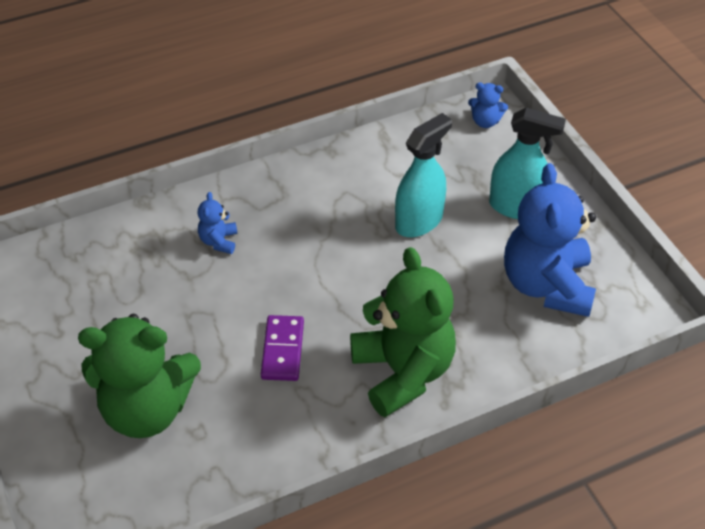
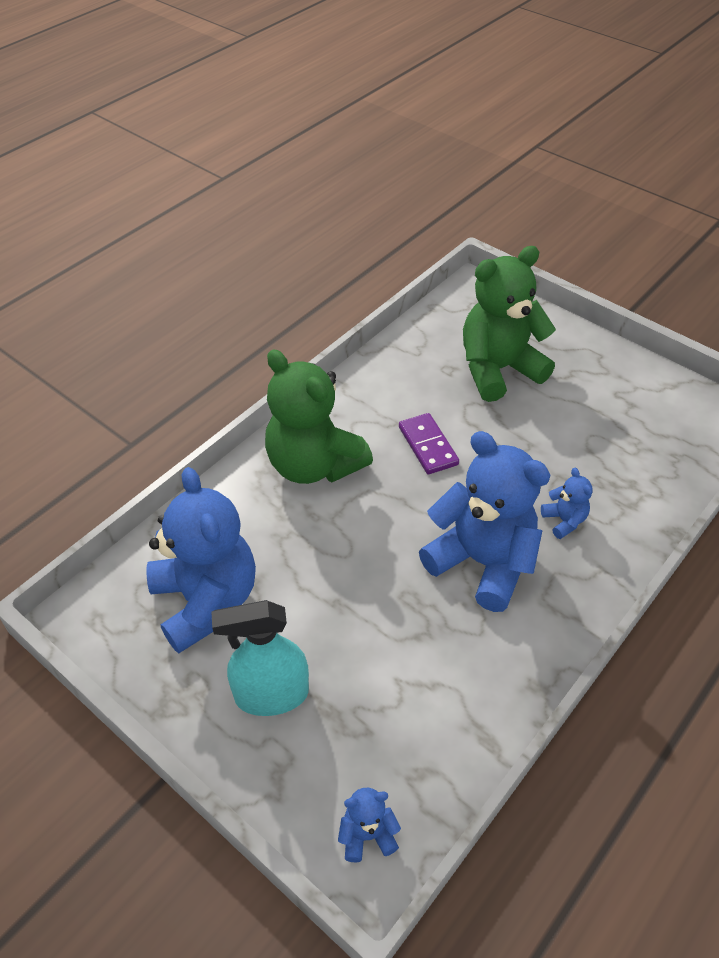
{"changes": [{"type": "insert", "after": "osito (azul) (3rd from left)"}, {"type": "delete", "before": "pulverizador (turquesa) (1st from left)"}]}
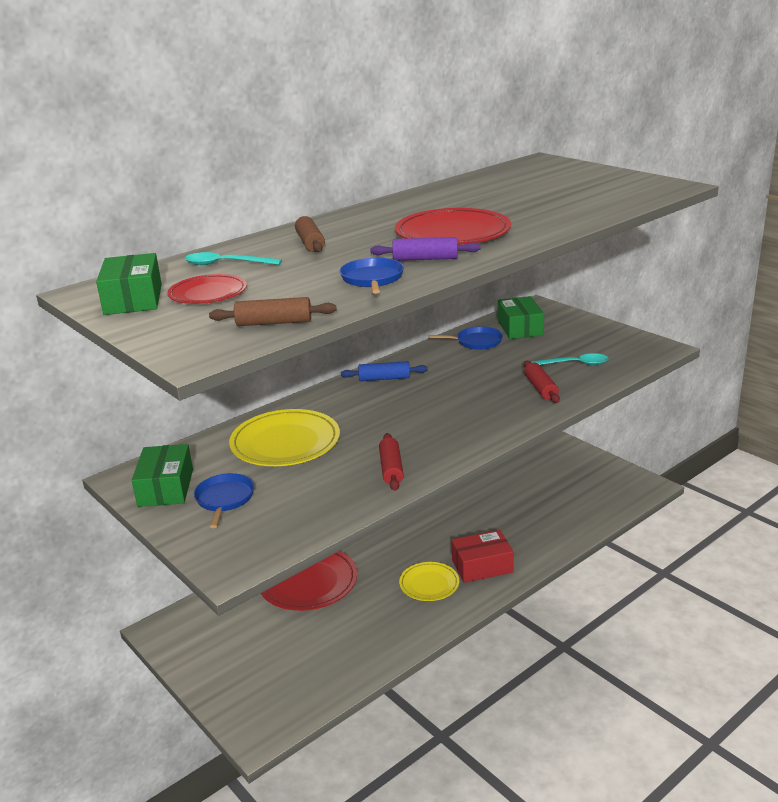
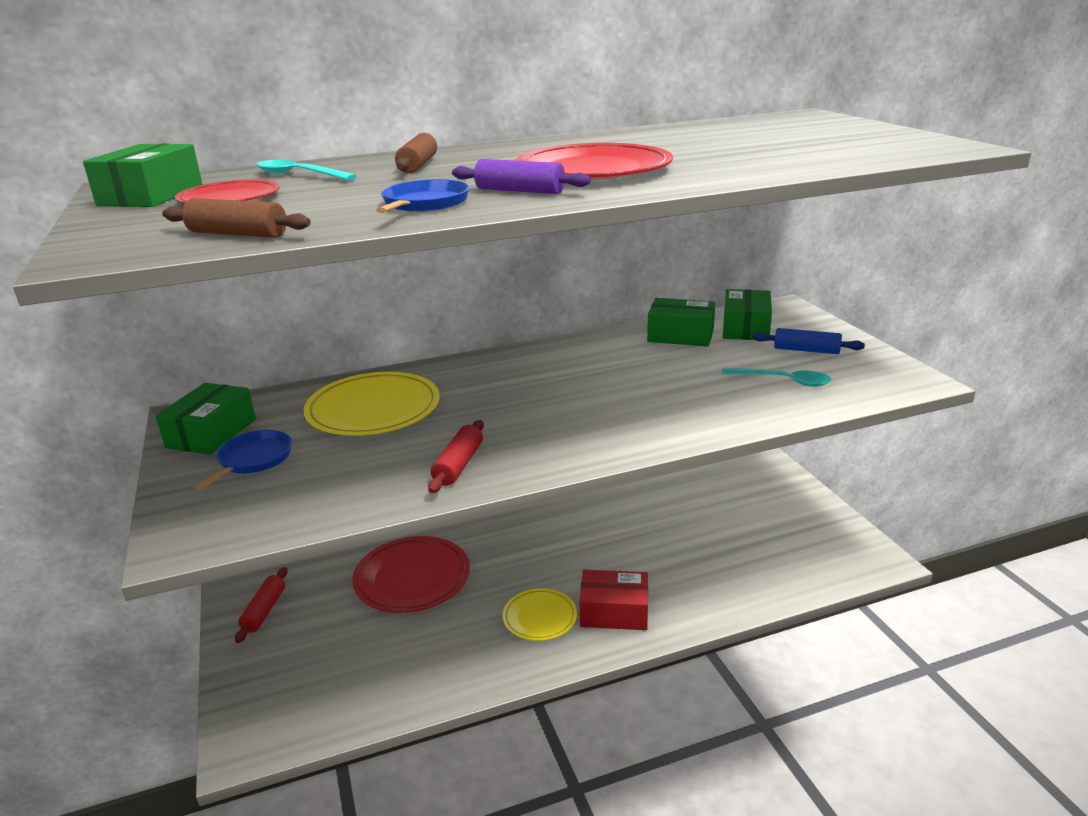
{"changes": [{"type": "move", "before": "rodillo (rojo) (2nd from left in the first image)", "after": "rodillo (rojo) (1st from left)"}, {"type": "replace", "before": "sartén (azul) (3rd from left)", "after": "caja (verde) (3rd from left)"}, {"type": "move", "before": "rodillo (azul)"}]}
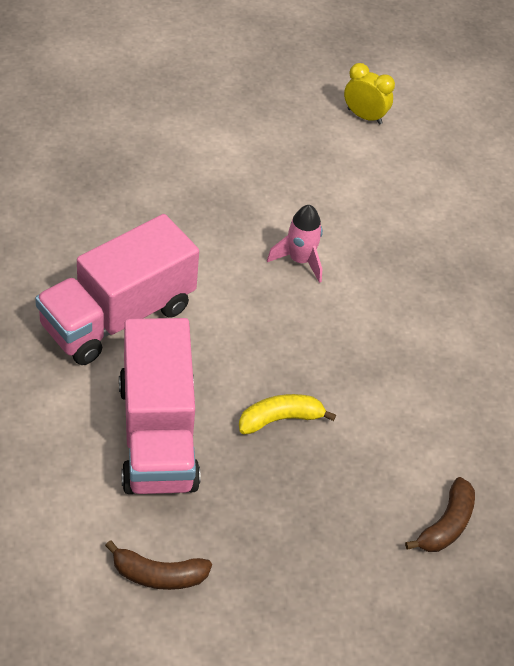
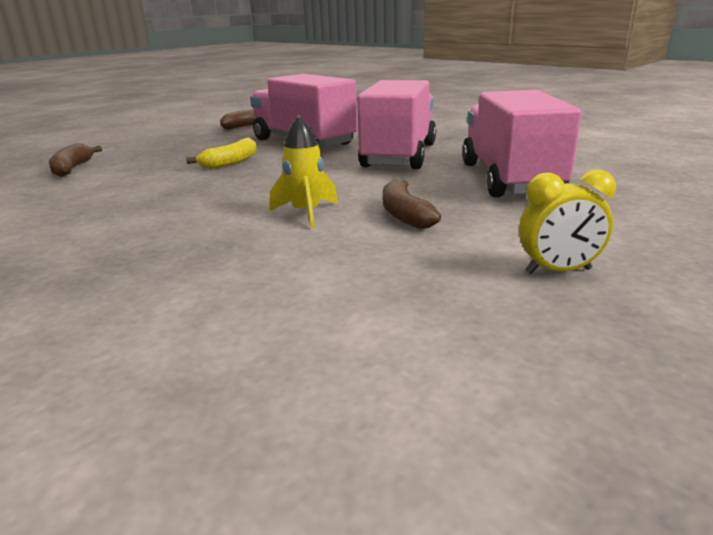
{"changes": [{"type": "recolor", "before": "cohete (rosa)", "after": "cohete (amarillo)"}, {"type": "insert", "after": "plátano (marrón) (3rd from left)"}, {"type": "insert", "after": "camión (rosa) (3rd from left)"}, {"type": "move", "before": "despertador (amarillo)"}]}
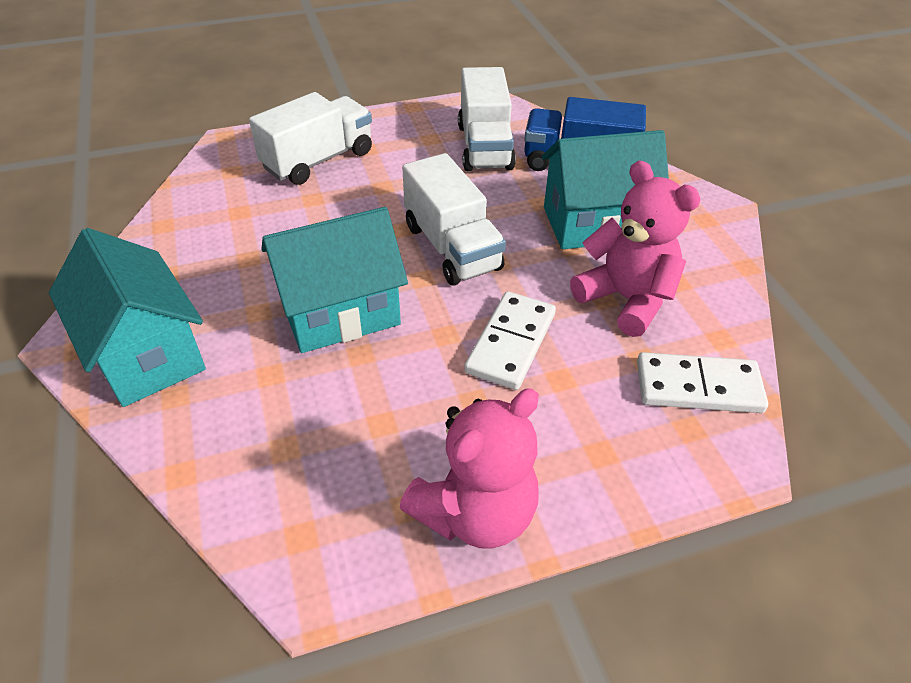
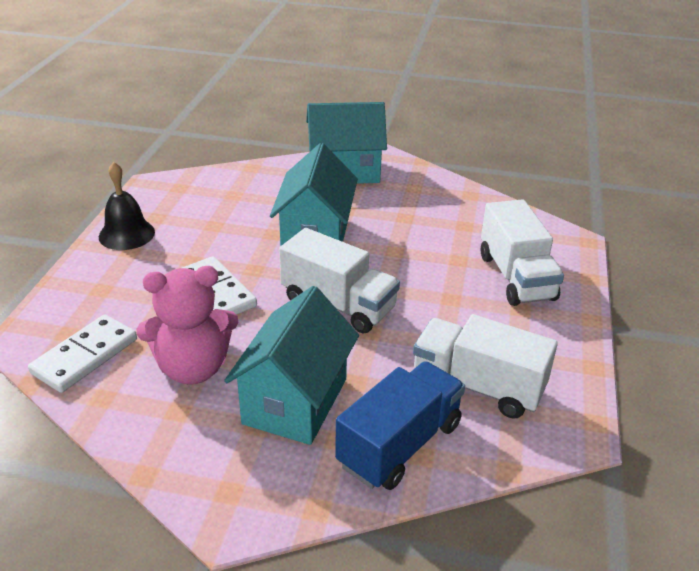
{"changes": [{"type": "replace", "before": "osito (rosa) (1st from left)", "after": "campana (negro)"}, {"type": "rotate", "before": "camión (blanco) (2nd from left in the first image)", "turn": -150}]}
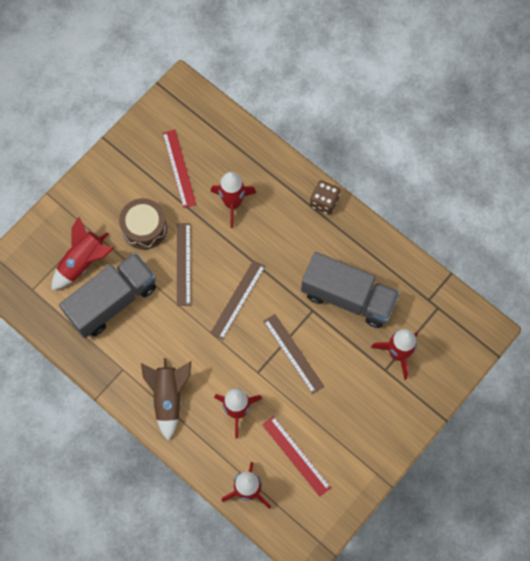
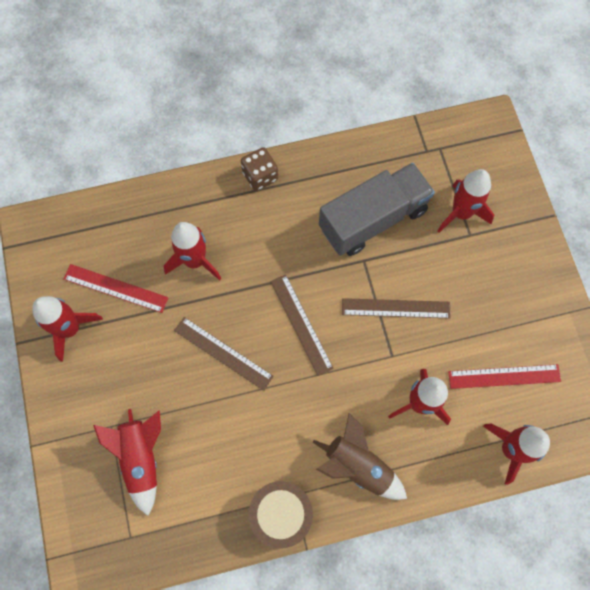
{"changes": [{"type": "insert", "after": "cohete (rojo) (1st from left)"}, {"type": "move", "before": "tambor (marrón)"}, {"type": "delete", "before": "camión (gris) (1st from left)"}]}
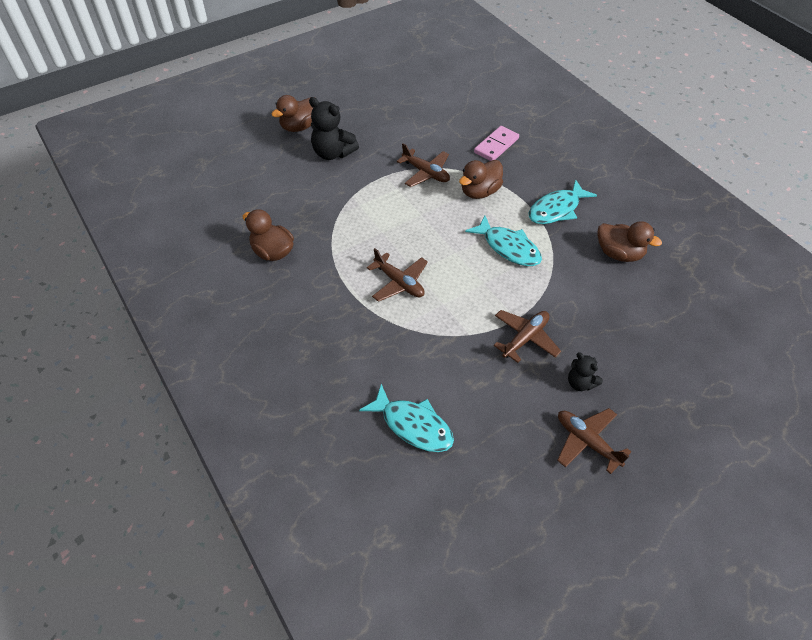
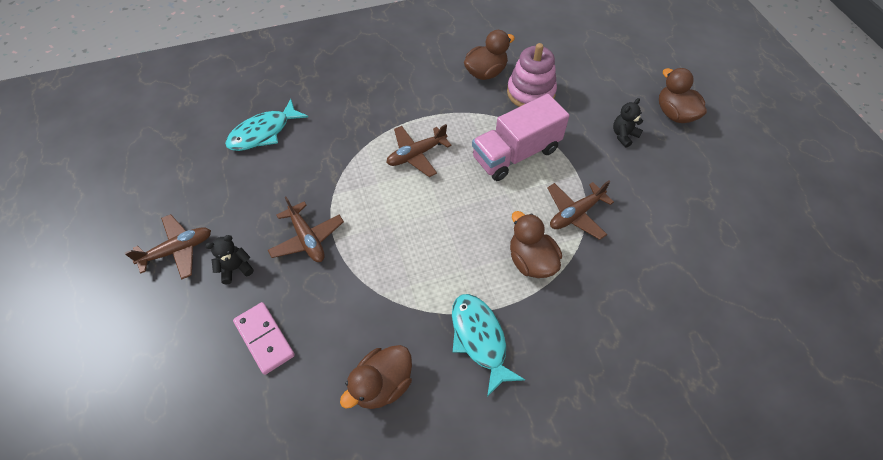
{"changes": [{"type": "move", "before": "ficha de dominó (rosa)"}, {"type": "insert", "after": "camión (rosa)"}, {"type": "insert", "after": "juguete apilable (rosa)"}, {"type": "resize", "before": "osito (negro) (1st from left in the first image)", "scale": 0.57}, {"type": "delete", "before": "pez (turquesa) (2nd from left)"}]}
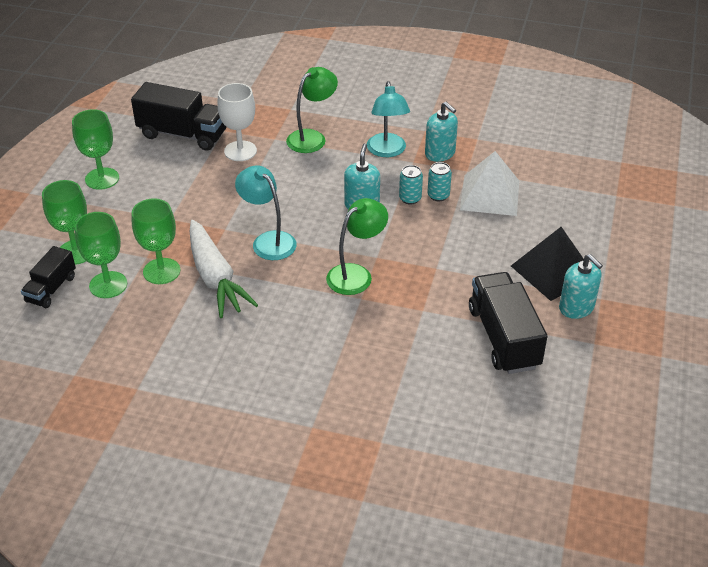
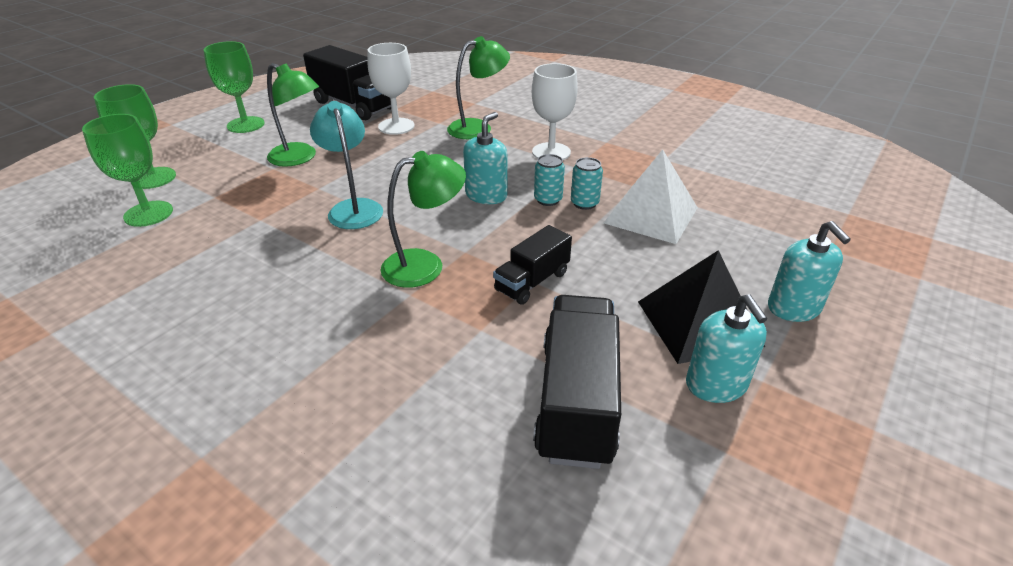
{"changes": [{"type": "insert", "after": "lámpara (verde) (1st from left)"}, {"type": "move", "before": "camión (negro) (1st from left in the first image)", "after": "camión (negro) (2nd from left)"}, {"type": "replace", "before": "lámpara (turquesa) (2nd from left)", "after": "copa (blanco) (2nd from left)"}, {"type": "move", "before": "dispensador de jabón (turquesa) (2nd from left in the first image)", "after": "dispensador de jabón (turquesa) (3rd from left)"}, {"type": "delete", "before": "copa (verde) (4th from left)"}, {"type": "delete", "before": "zanahoria (blanco)"}]}
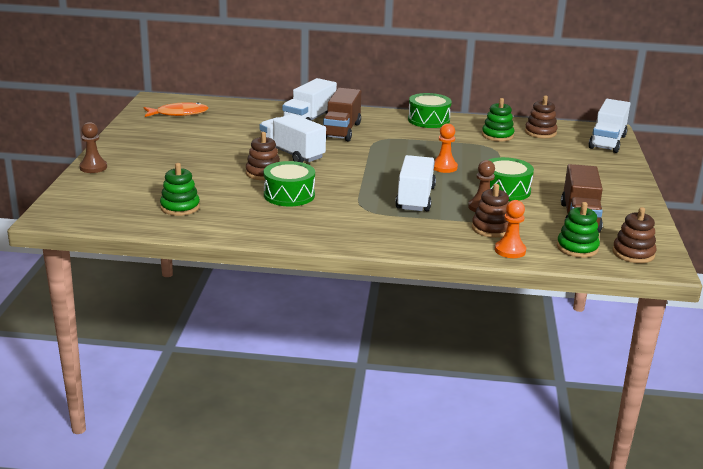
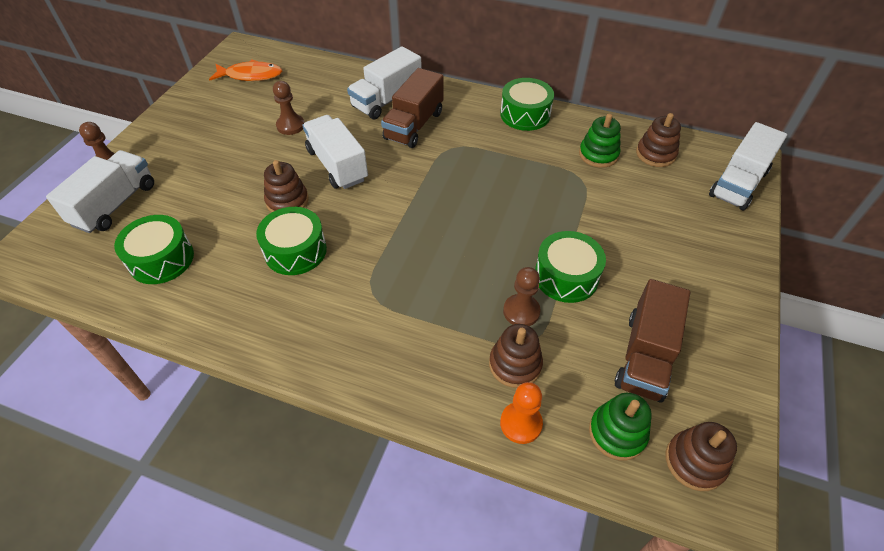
{"changes": [{"type": "move", "before": "camión (blanco) (3rd from left in the first image)", "after": "camión (blanco) (1st from left)"}, {"type": "replace", "before": "juguete apilable (verde) (1st from left)", "after": "tambor (verde) (1st from left)"}, {"type": "insert", "after": "peón (marrón) (2nd from left)"}, {"type": "delete", "before": "peón (naranja) (1st from left)"}]}
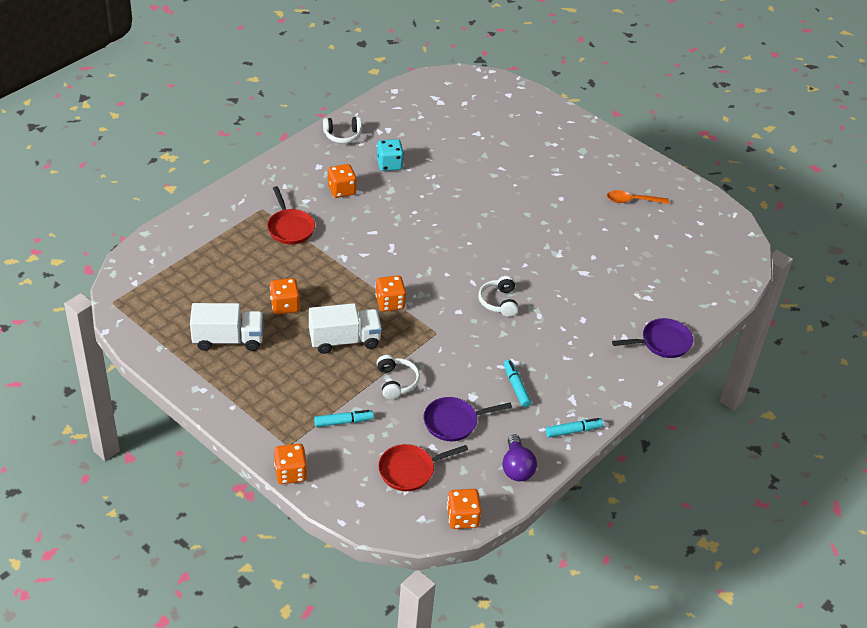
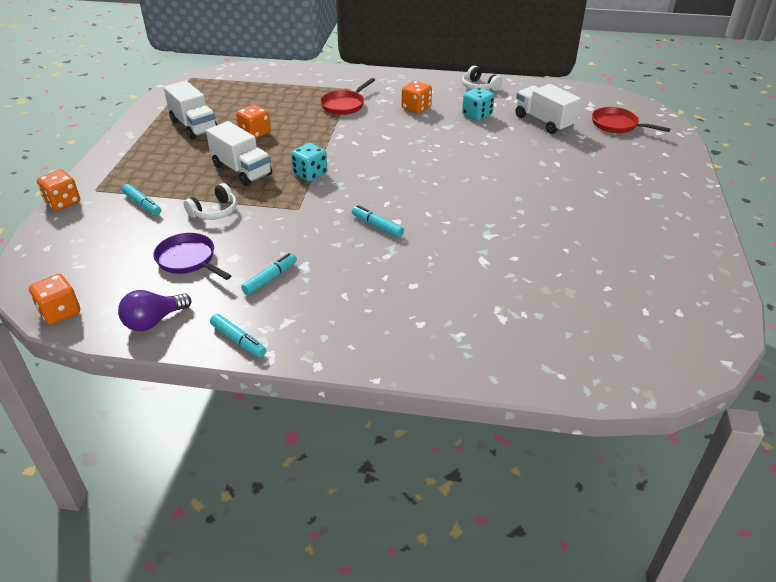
{"changes": [{"type": "recolor", "before": "dado (naranja) (4th from left)", "after": "dado (turquesa) (1st from left)"}, {"type": "replace", "before": "auriculares (blanco) (3rd from left)", "after": "rotulador (turquesa) (4th from left)"}, {"type": "insert", "after": "camión (blanco) (3rd from left)"}, {"type": "move", "before": "sartén (rojo) (2nd from left)"}, {"type": "delete", "before": "cuchara (naranja)"}, {"type": "delete", "before": "sartén (morado) (2nd from left)"}]}
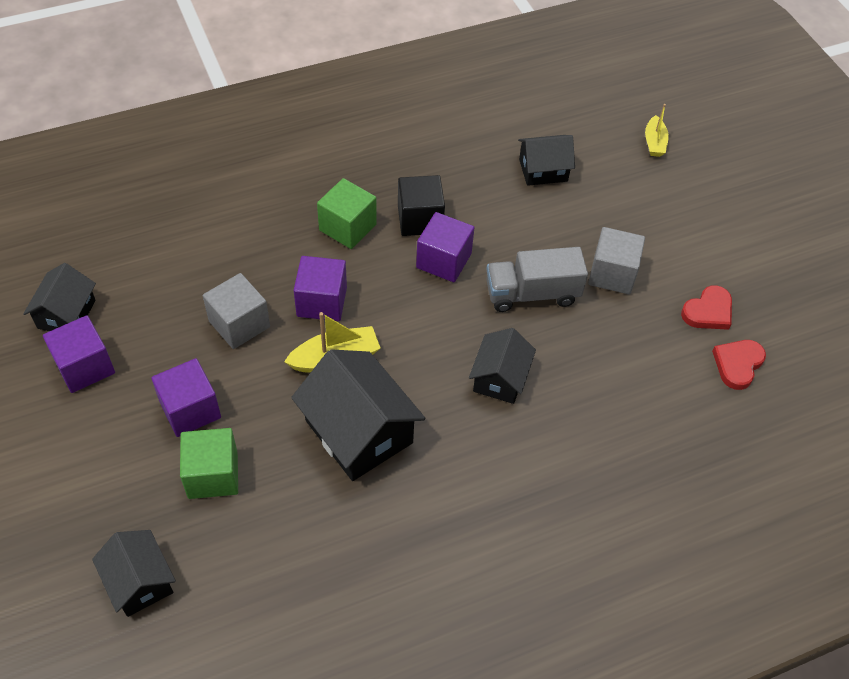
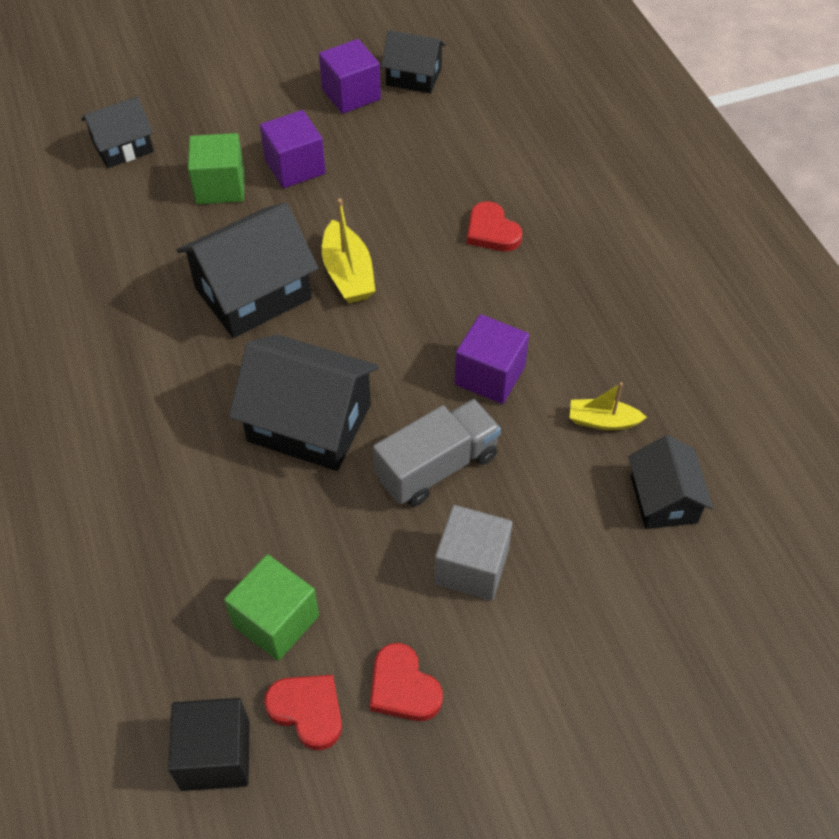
{"changes": [{"type": "move", "before": "cubo (negro)"}, {"type": "move", "before": "cubo (verde) (2nd from left)"}, {"type": "resize", "before": "casa (negro) (4th from left in the first image)", "scale": 1.67}, {"type": "rotate", "before": "camión (gris)", "turn": 60}, {"type": "insert", "after": "corazón (rojo) (3rd from left)"}, {"type": "move", "before": "barco (amarillo) (2nd from left)"}, {"type": "delete", "before": "cubo (gris) (1st from left)"}, {"type": "delete", "before": "cubo (morado) (3rd from left)"}]}
